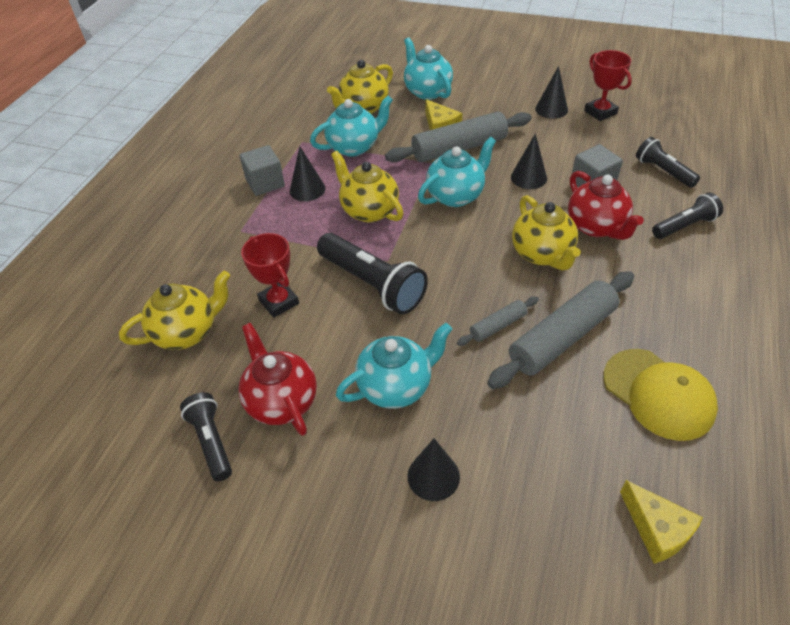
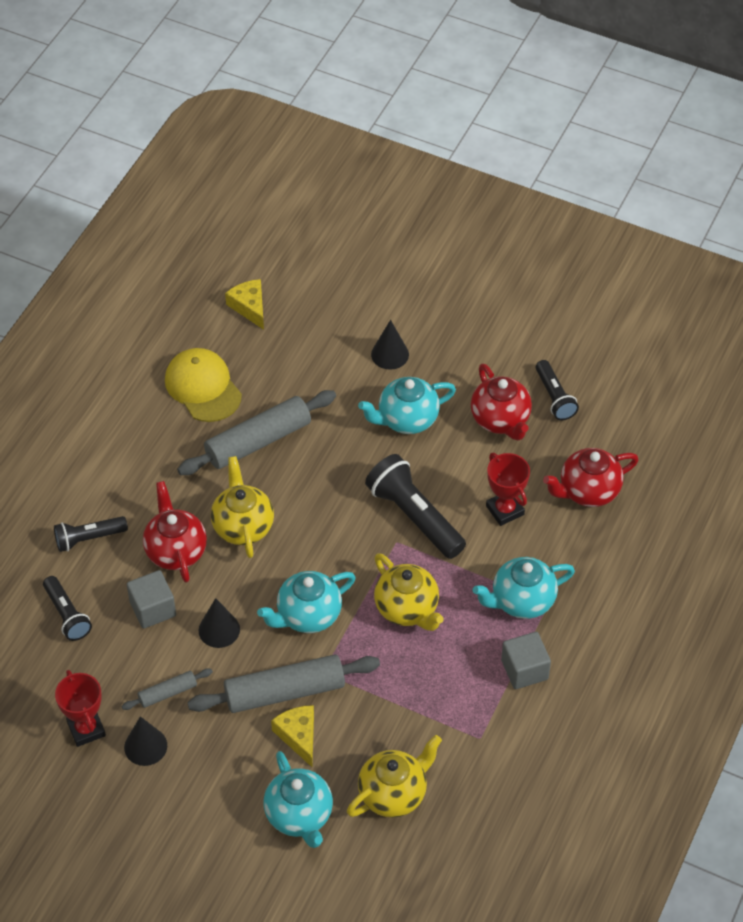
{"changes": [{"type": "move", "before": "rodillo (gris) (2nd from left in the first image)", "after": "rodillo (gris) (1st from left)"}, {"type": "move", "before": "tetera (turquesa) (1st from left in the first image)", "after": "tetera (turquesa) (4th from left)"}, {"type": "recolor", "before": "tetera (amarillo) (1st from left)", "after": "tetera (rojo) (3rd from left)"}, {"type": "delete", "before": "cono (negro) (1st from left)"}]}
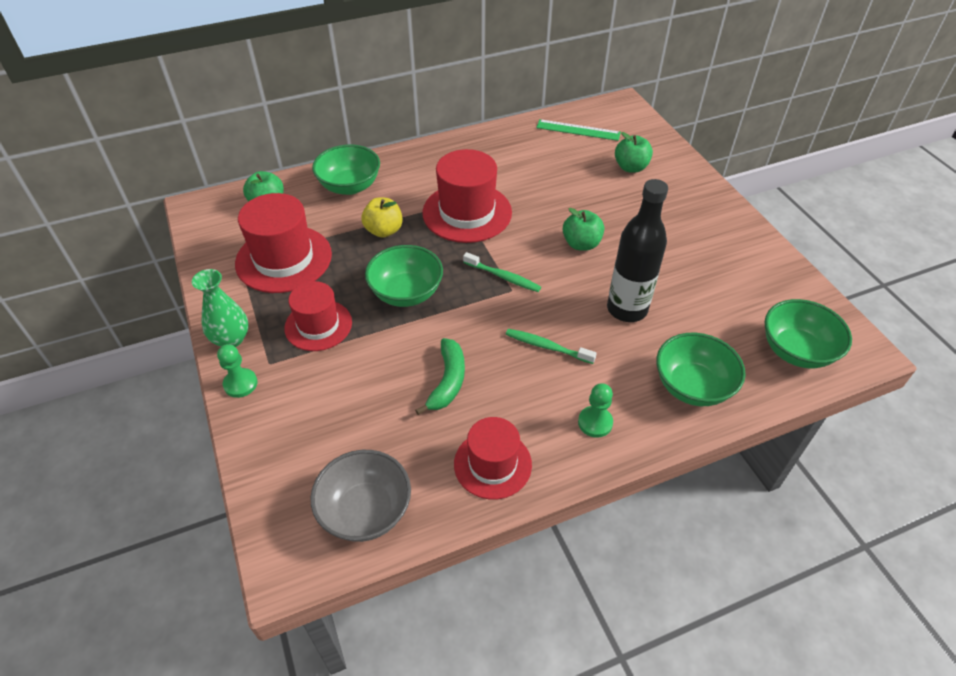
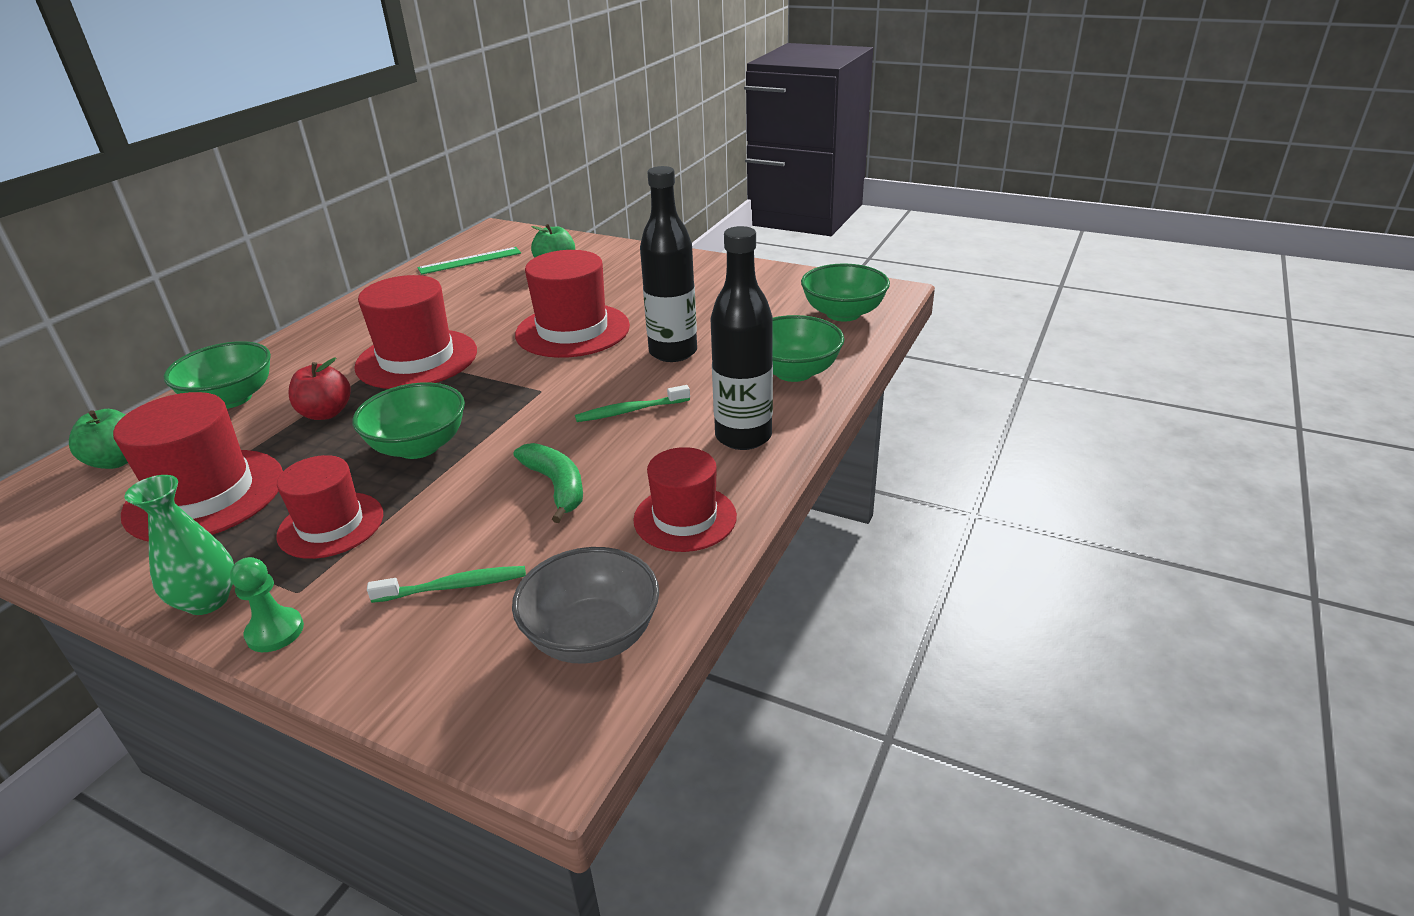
{"changes": [{"type": "recolor", "before": "manzana (amarillo)", "after": "manzana (rojo)"}, {"type": "move", "before": "cepillo de dientes (verde) (1st from left)"}, {"type": "replace", "before": "manzana (verde) (2nd from left)", "after": "sombrero (rojo) (4th from left)"}, {"type": "replace", "before": "peón (verde) (2nd from left)", "after": "botella (negro) (2nd from left)"}]}
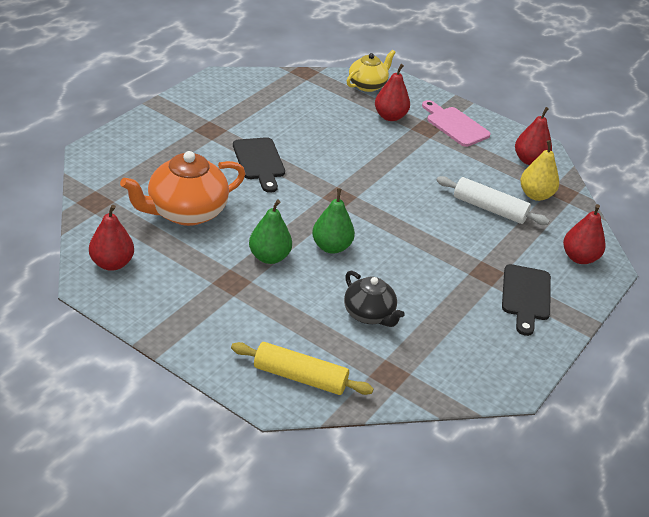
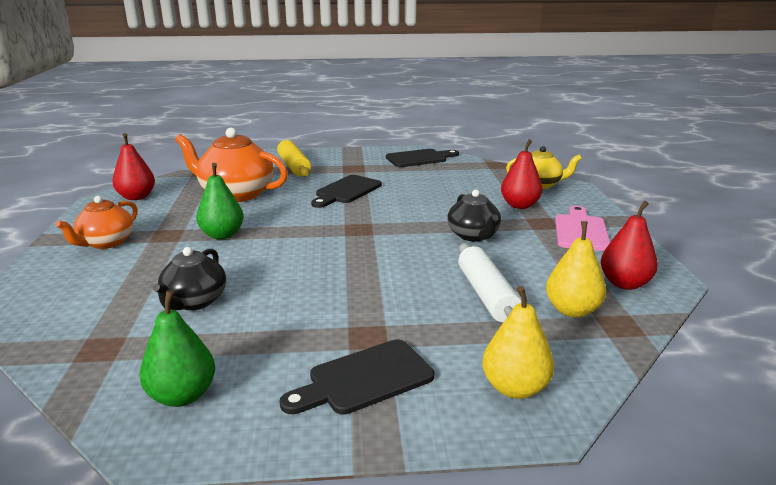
{"changes": [{"type": "insert", "after": "tetera (naranja) (1st from left)"}, {"type": "move", "before": "pera (verde) (2nd from left in the first image)", "after": "pera (verde) (1st from left)"}, {"type": "move", "before": "rodillo (amarillo)"}, {"type": "insert", "after": "tabla de cortar (negro) (3rd from left)"}, {"type": "insert", "after": "tetera (negro) (2nd from left)"}, {"type": "recolor", "before": "pera (rojo) (4th from left)", "after": "pera (amarillo) (1st from left)"}]}
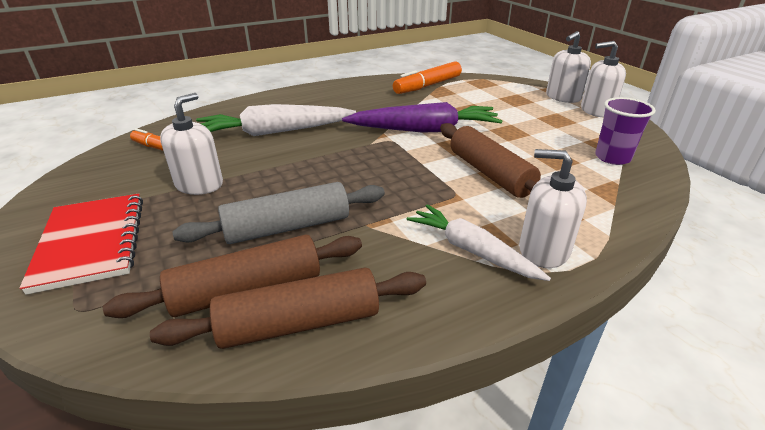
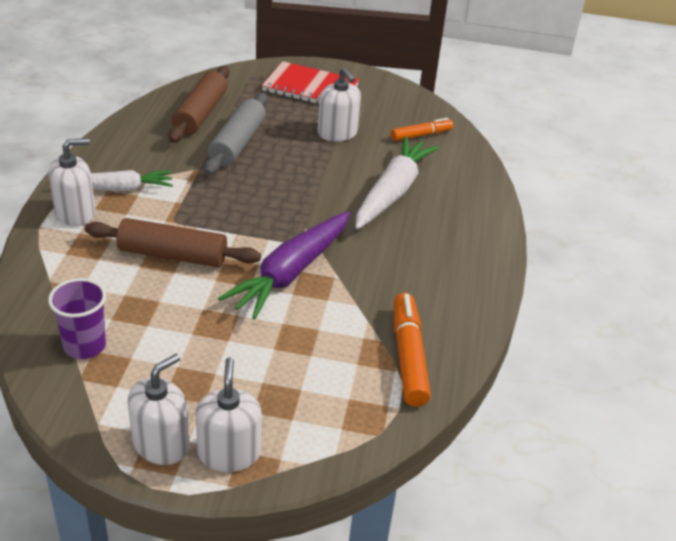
{"changes": [{"type": "delete", "before": "rodillo (marrón) (2nd from left)"}]}
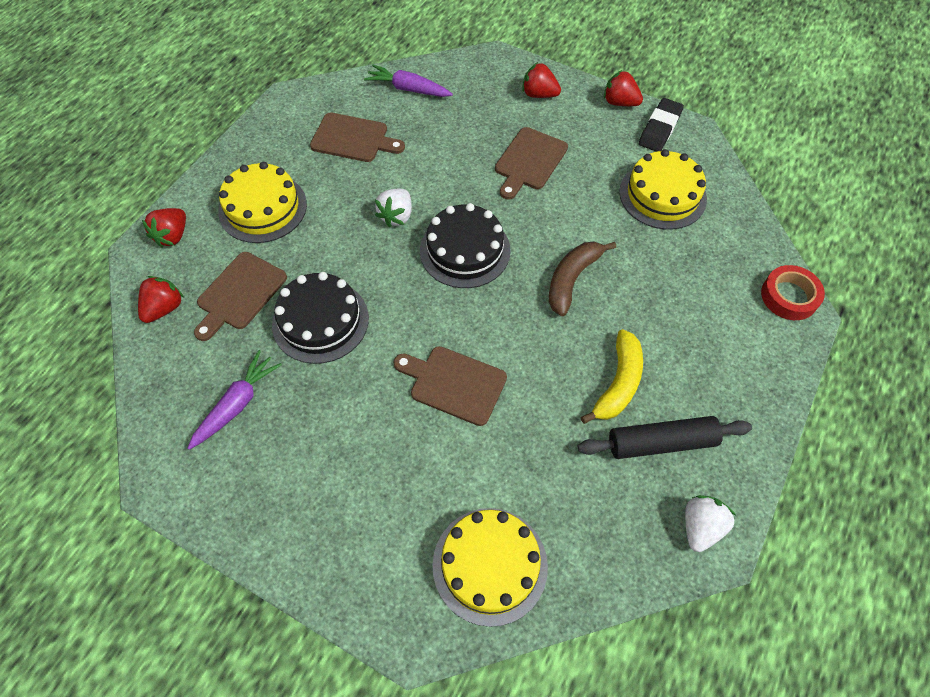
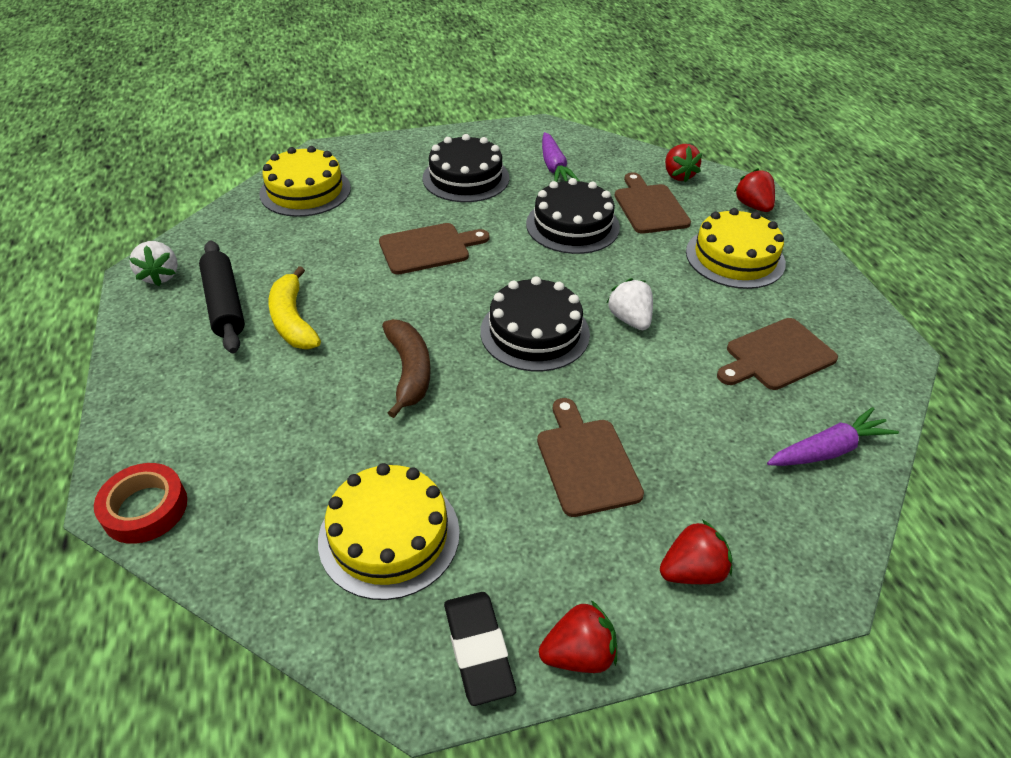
{"changes": [{"type": "rotate", "before": "rodillo (negro)", "turn": -60}, {"type": "insert", "after": "tarta (negro) (1st from left)"}]}
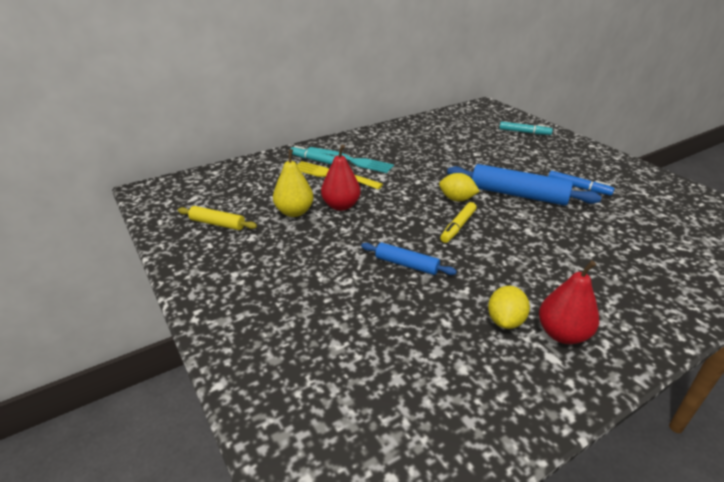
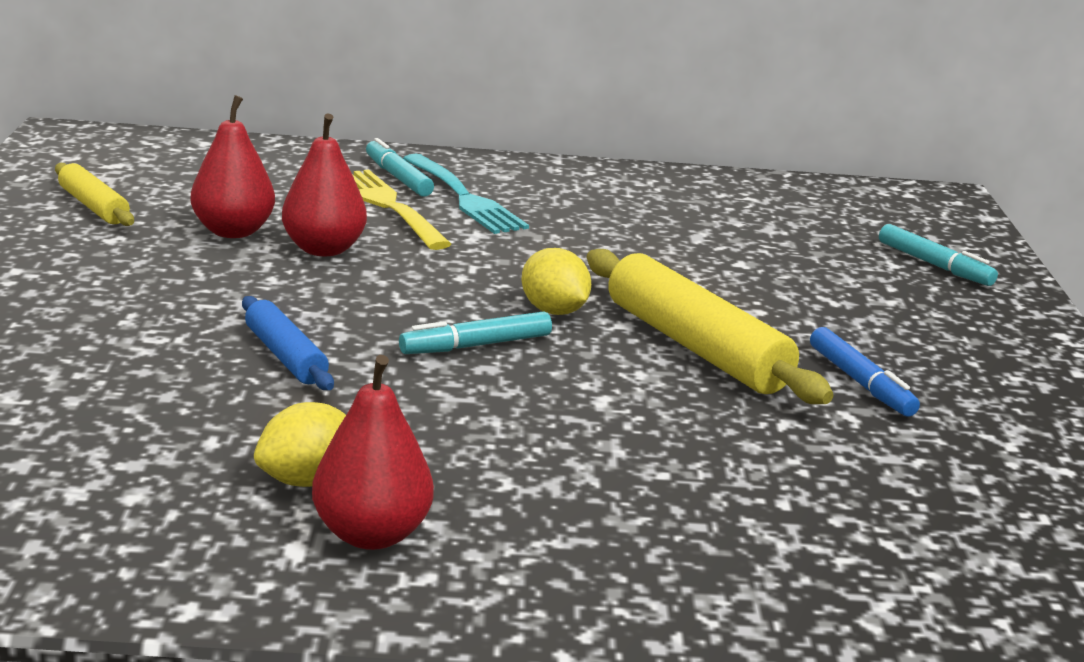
{"changes": [{"type": "recolor", "before": "pera (amarillo)", "after": "pera (rojo) (1st from left)"}, {"type": "recolor", "before": "rotulador (amarillo)", "after": "rotulador (turquesa) (2nd from left)"}, {"type": "recolor", "before": "rodillo (azul) (2nd from left)", "after": "rodillo (amarillo) (2nd from left)"}]}
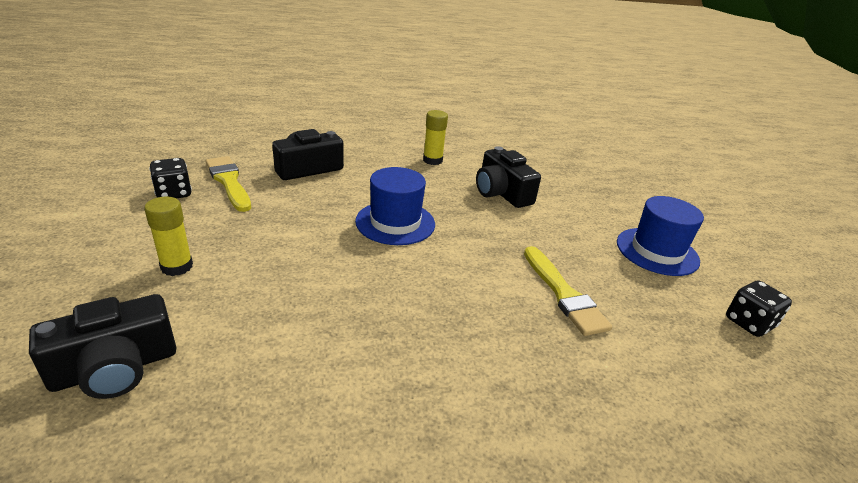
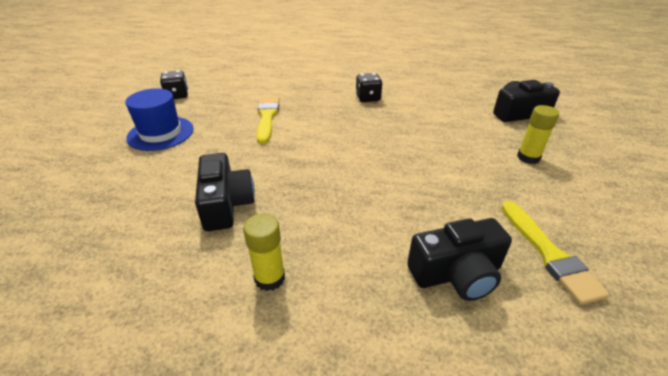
{"changes": [{"type": "move", "before": "dado (negro) (1st from left in the first image)", "after": "dado (negro) (2nd from left)"}, {"type": "delete", "before": "sombrero (azul) (1st from left)"}]}
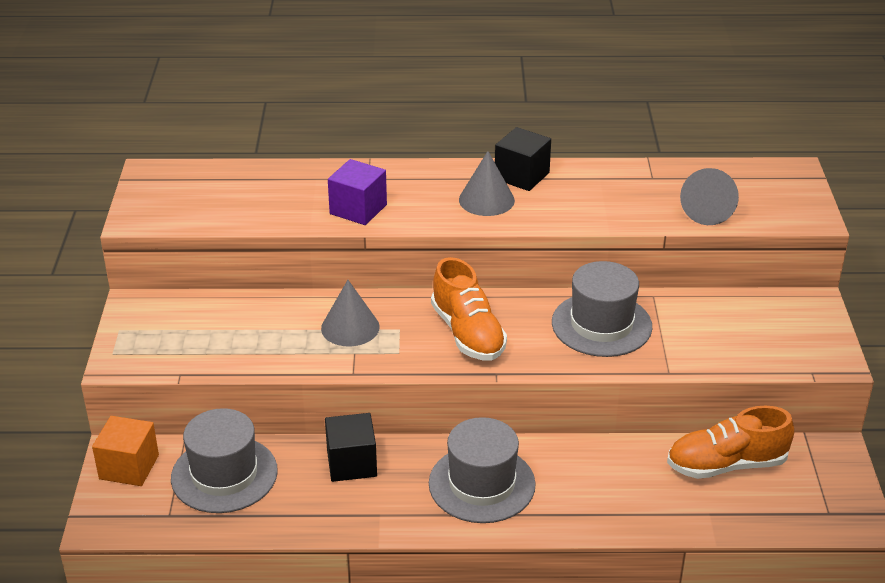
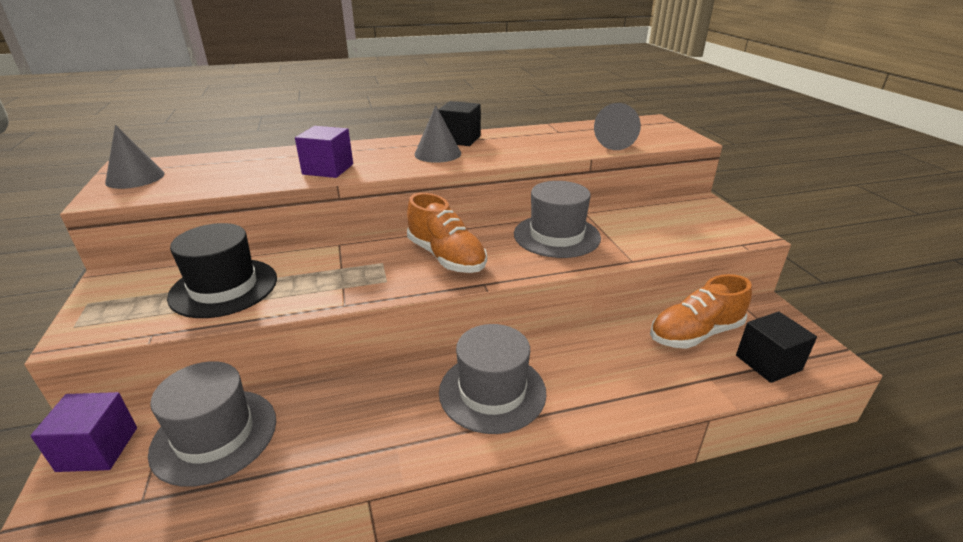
{"changes": [{"type": "recolor", "before": "cubo (naranja)", "after": "cubo (morado) (1st from left)"}, {"type": "move", "before": "cono (gris) (1st from left)"}, {"type": "insert", "after": "sombrero (negro)"}, {"type": "move", "before": "cubo (negro) (1st from left in the first image)", "after": "cubo (negro) (2nd from left)"}]}
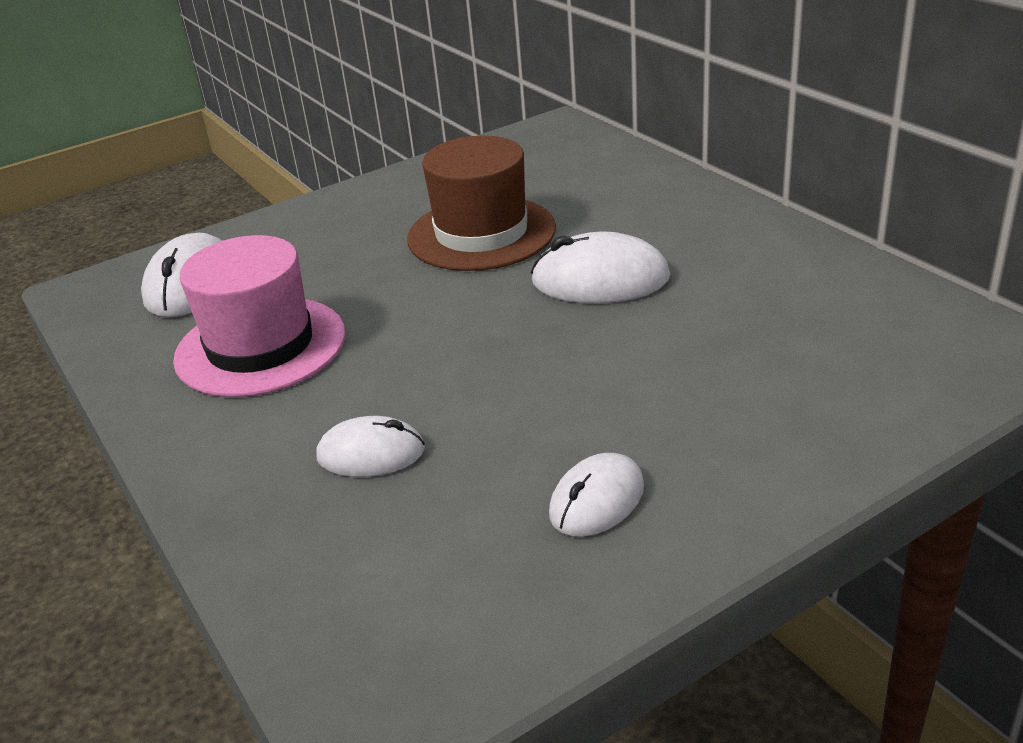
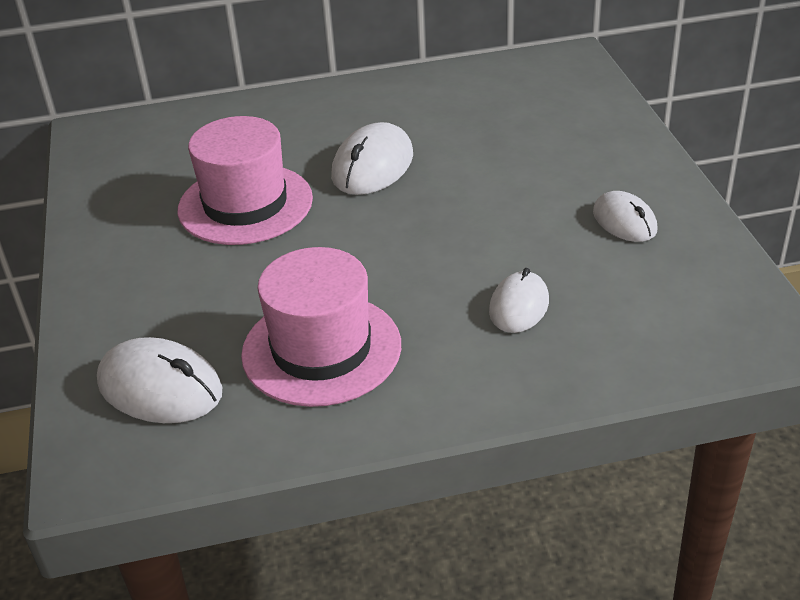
{"changes": [{"type": "recolor", "before": "sombrero (marrón)", "after": "sombrero (rosa) (1st from left)"}]}
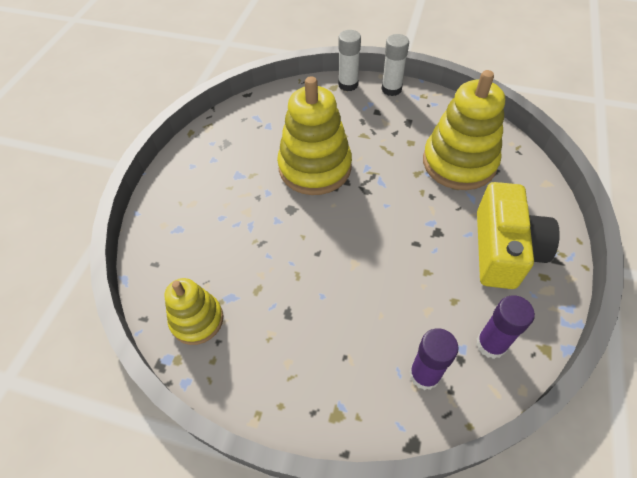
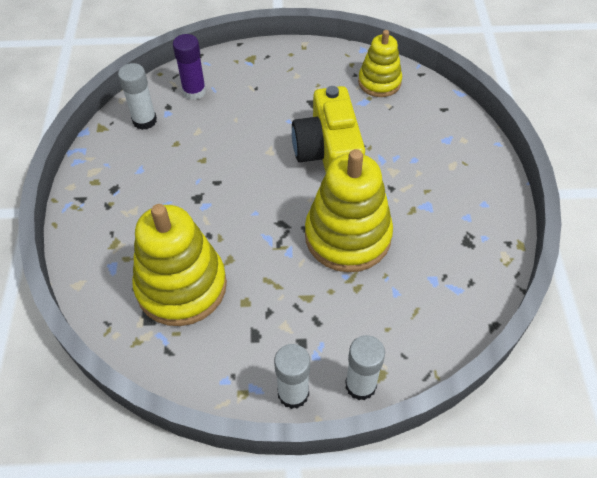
{"changes": [{"type": "recolor", "before": "barra de pegamento (morado) (2nd from left)", "after": "barra de pegamento (blanco) (1st from left)"}, {"type": "move", "before": "cámara (amarillo)"}]}
